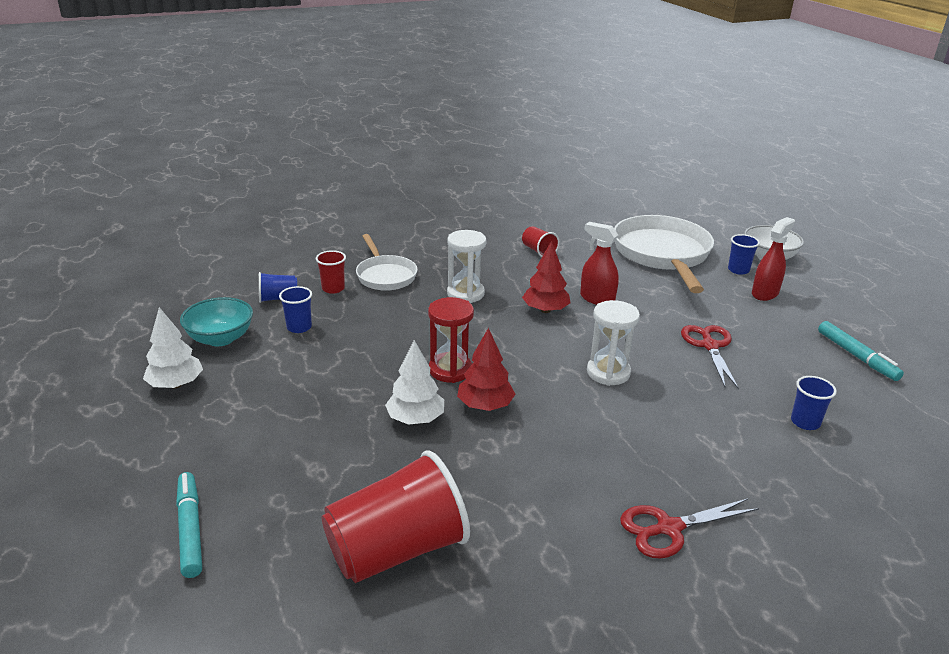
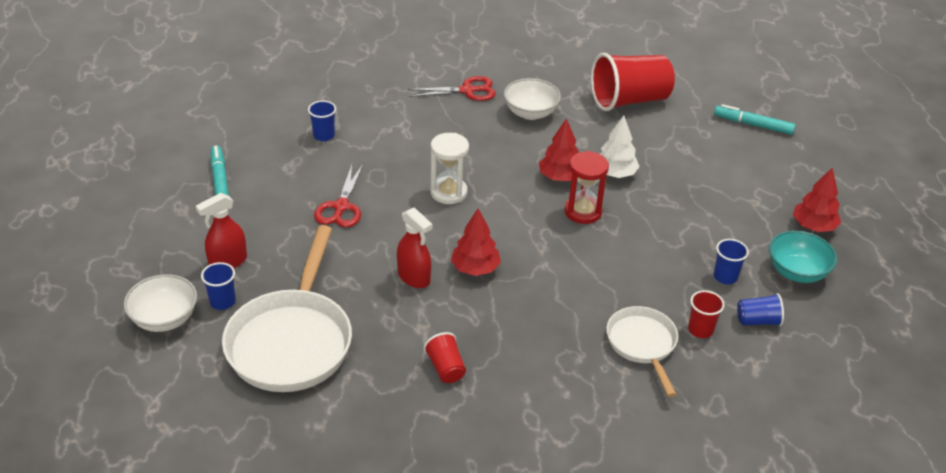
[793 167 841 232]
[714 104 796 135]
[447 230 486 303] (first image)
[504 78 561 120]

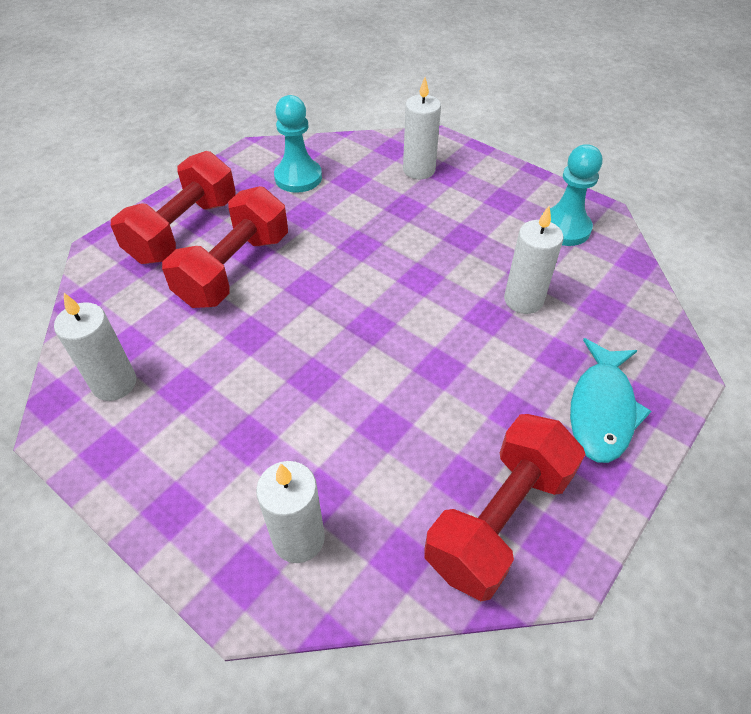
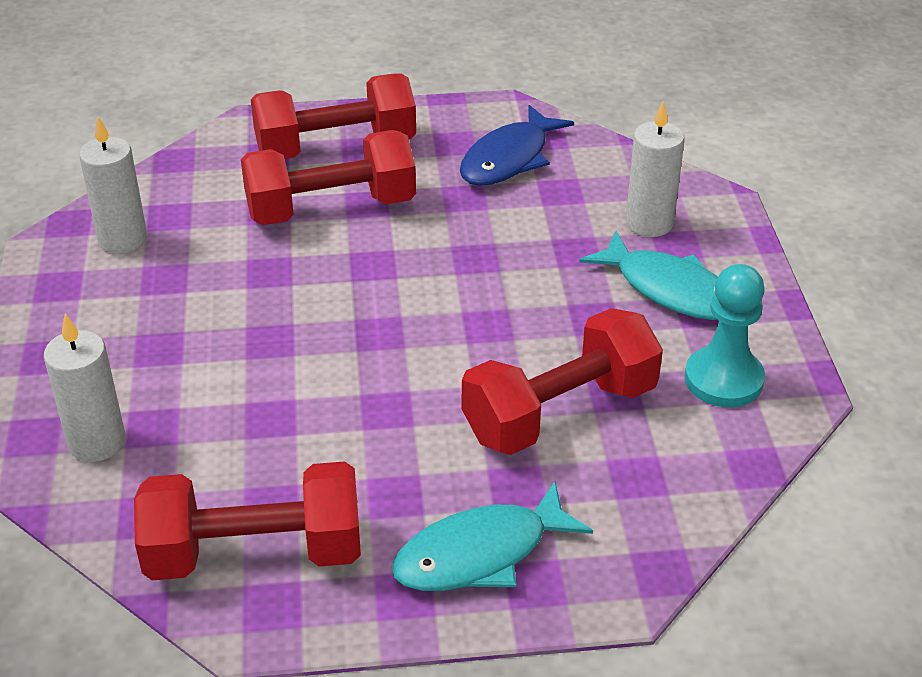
[460 105 574 186]
[462 308 663 455]
[579 231 718 320]

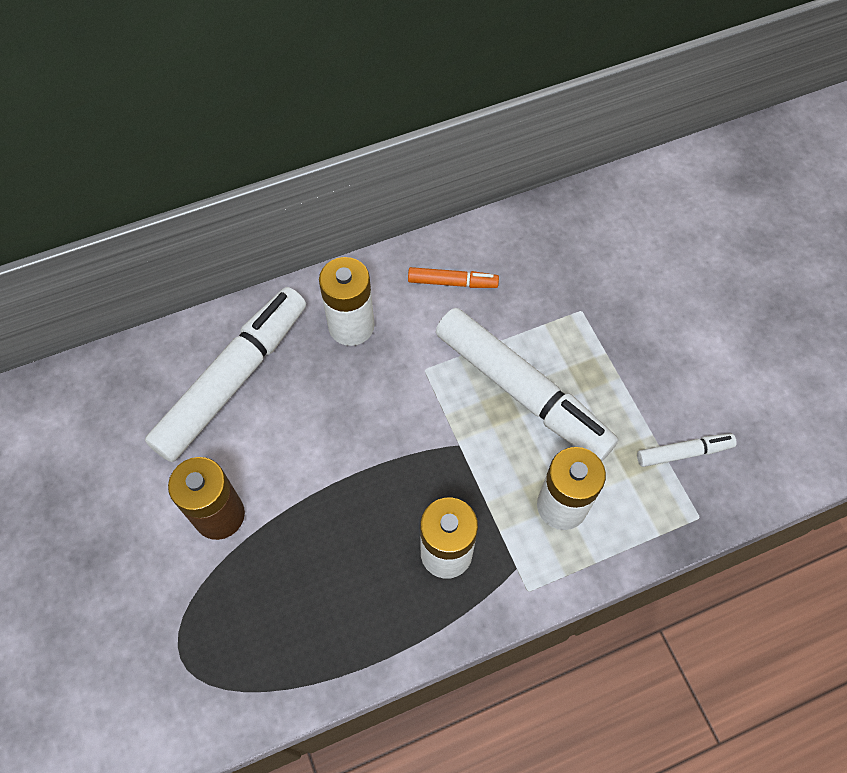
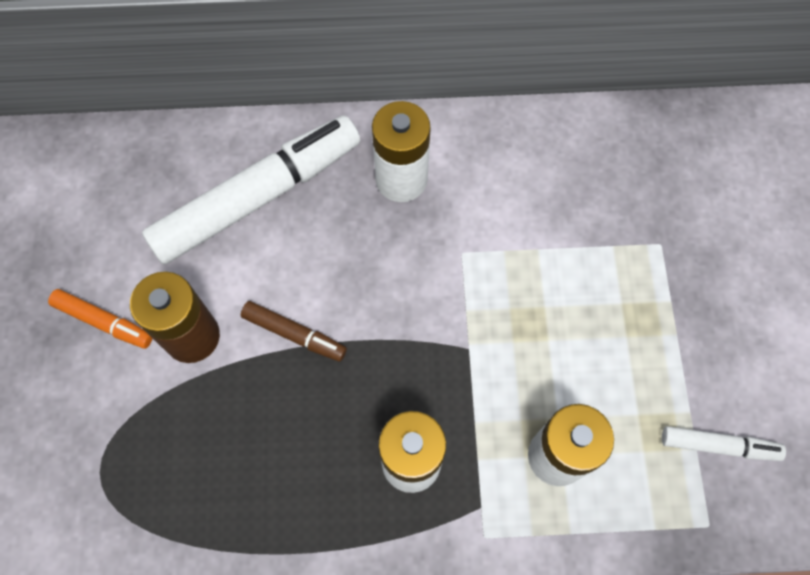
[48 289 153 349]
[436 308 619 461] (first image)
[241 301 347 362]

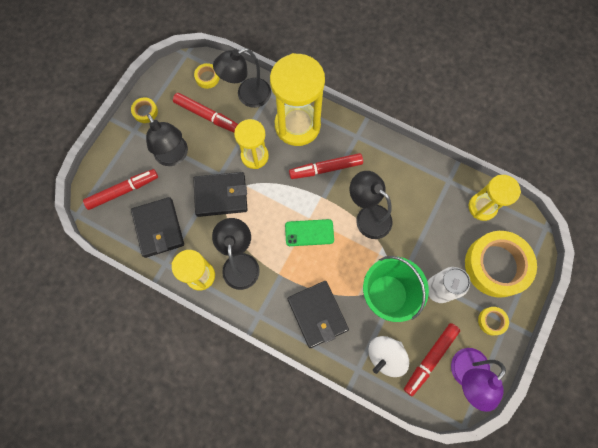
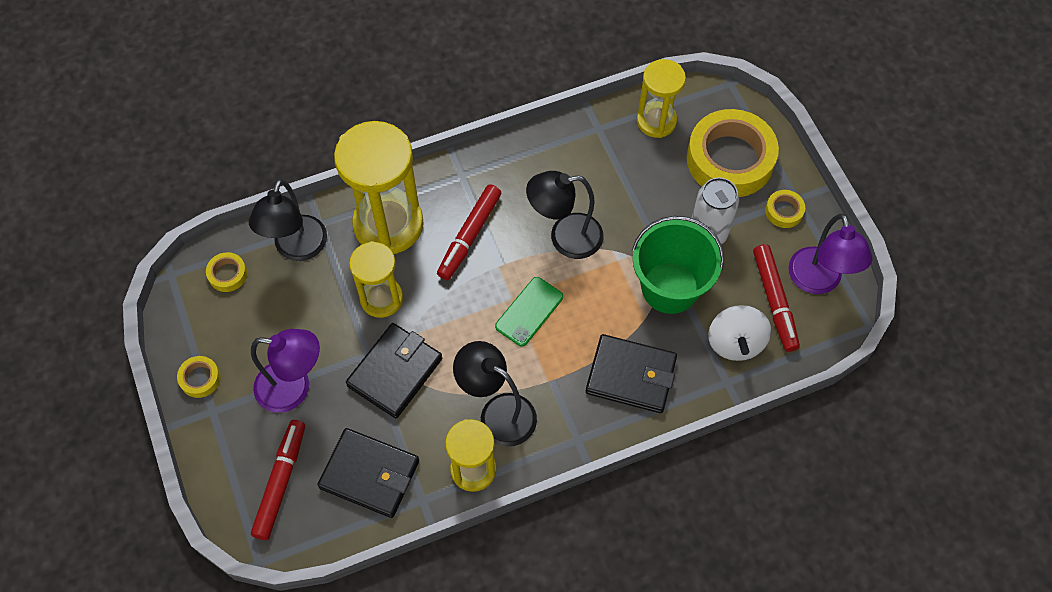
[251 329 320 413]
[173 93 238 133] (first image)

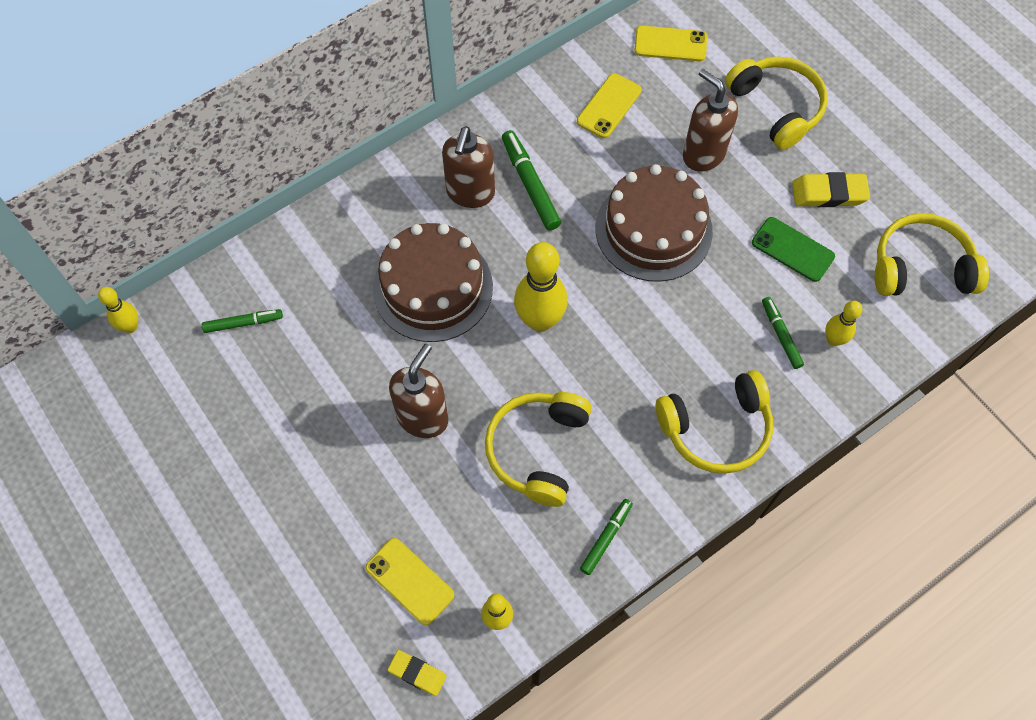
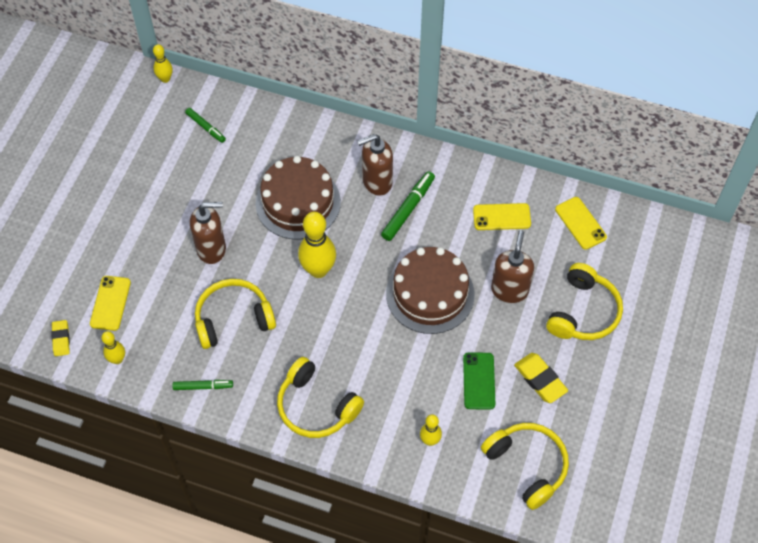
[762 297 804 369] (first image)

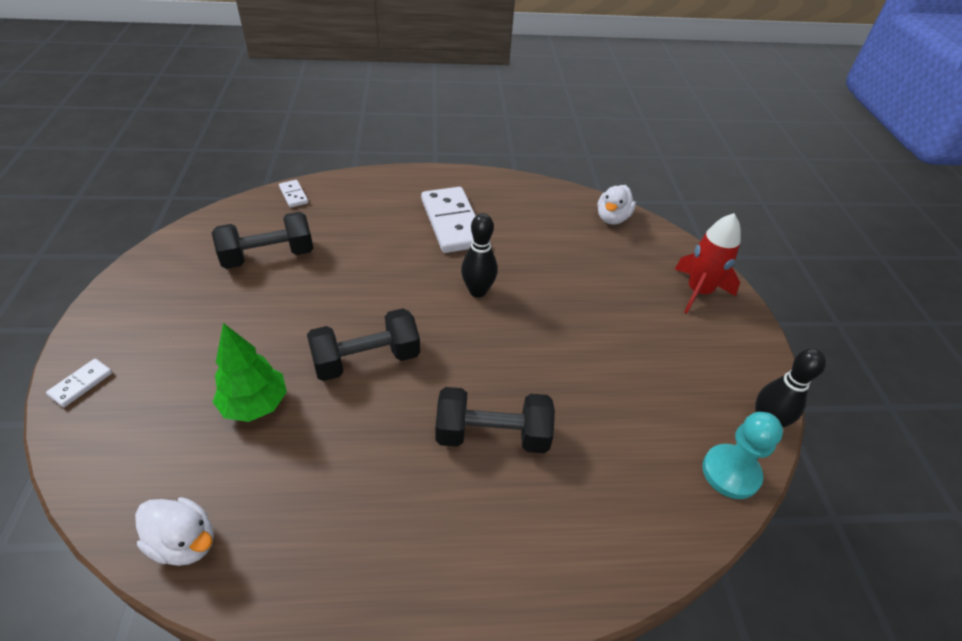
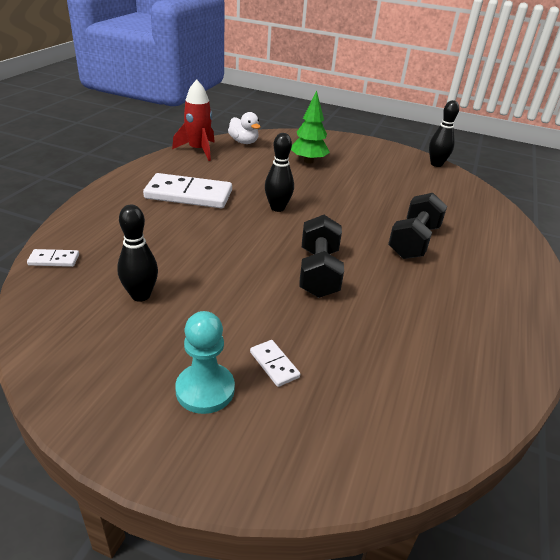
[250 340 300 387]
[135 497 214 566] (first image)
[117 205 158 302]
[291 91 330 164]
[172 80 215 161]
[175 311 235 414]

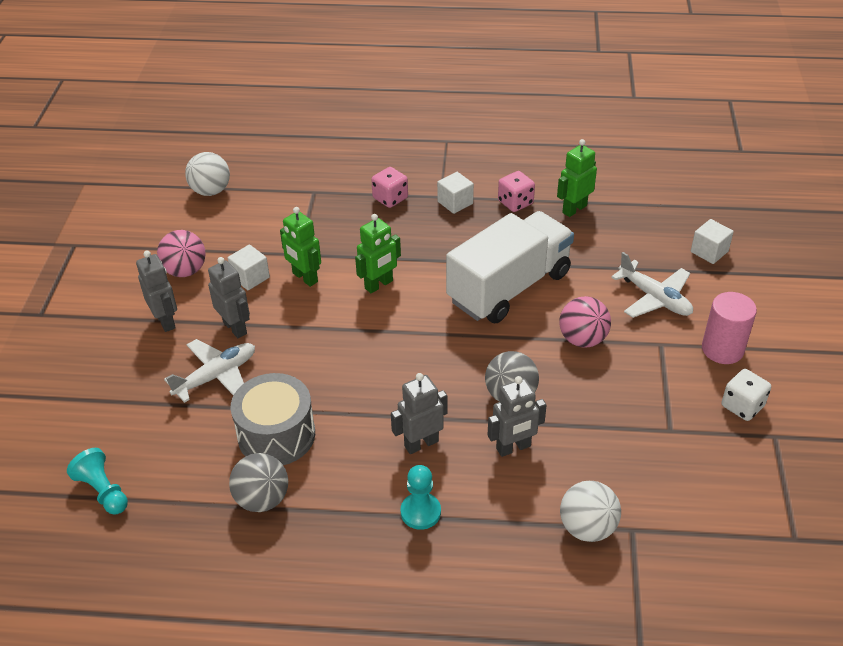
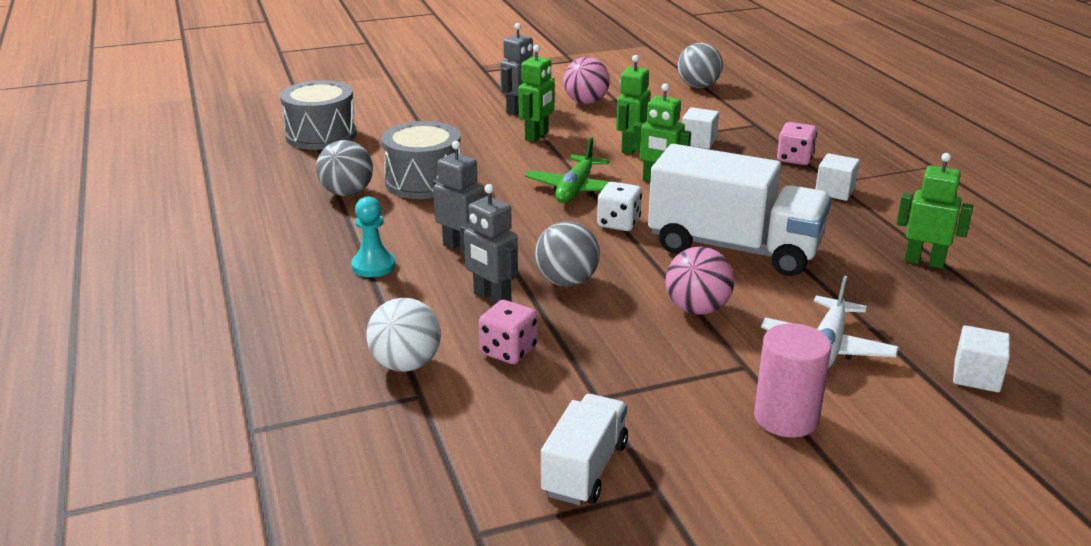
[280 80 357 150]
[164 339 255 403] (first image)
[678 43 723 88]
[518 45 555 142]
[682 107 719 149]
[479 300 537 364]
[597 182 642 231]
[525 137 610 203]
[541 394 628 505]

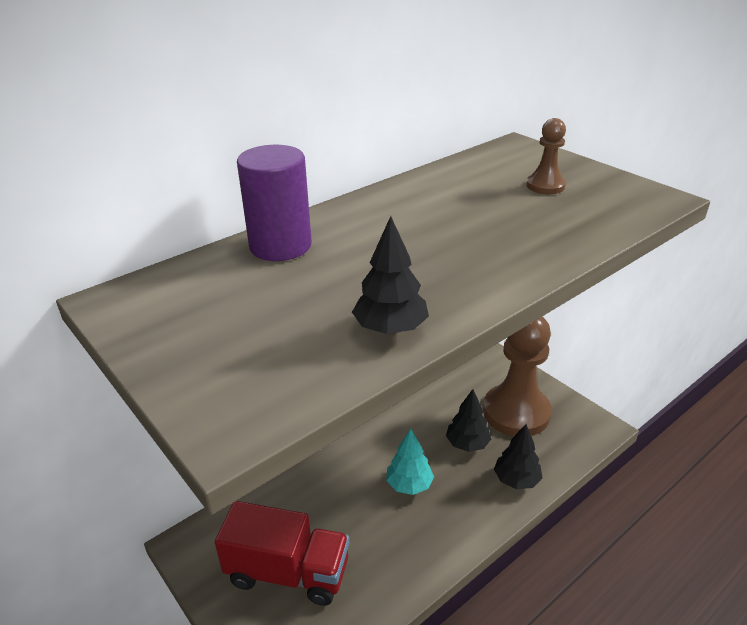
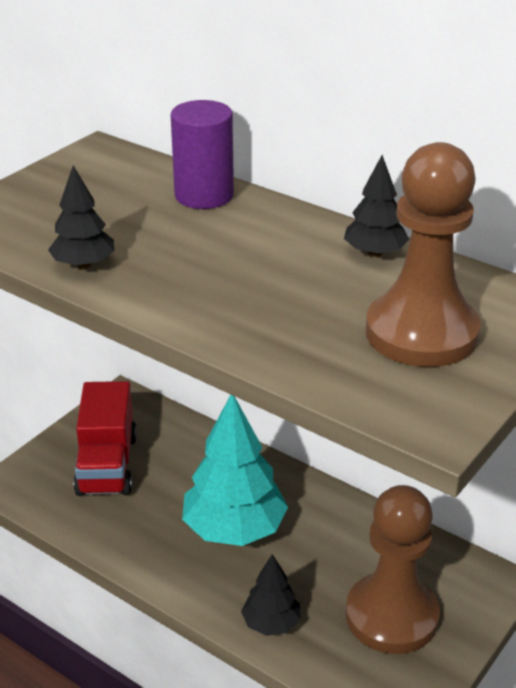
[182 395 288 546]
[344 155 409 257]
[365 142 481 367]

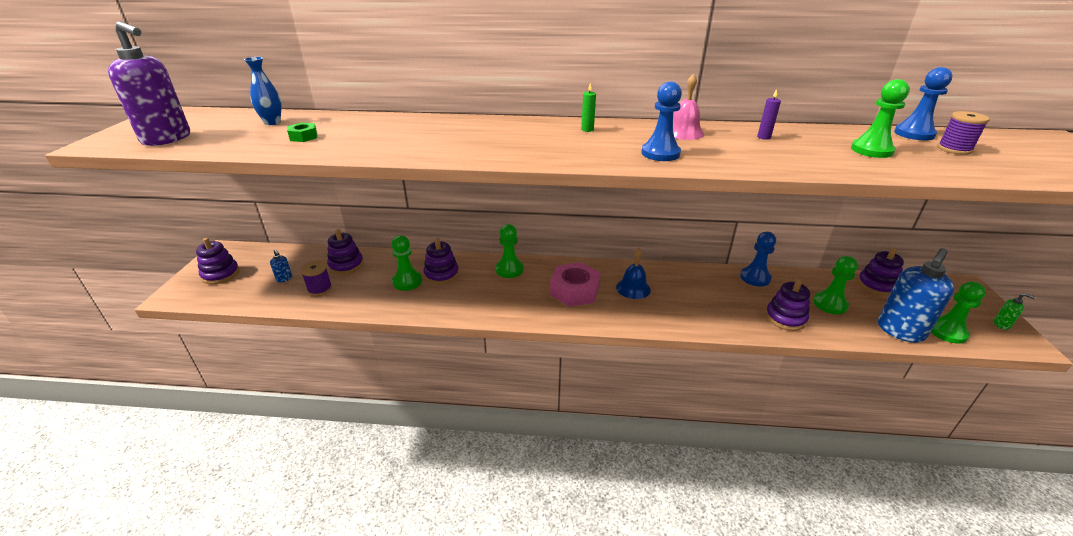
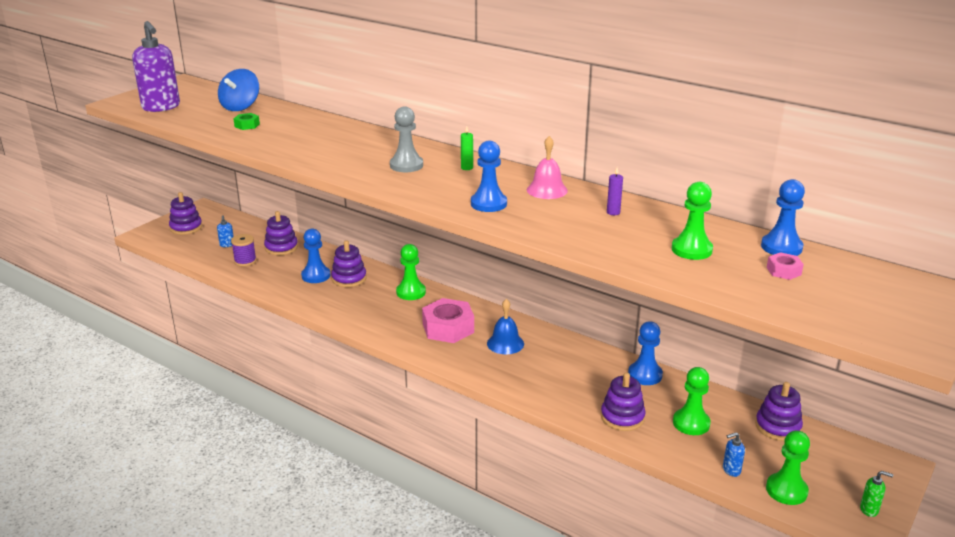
[218 69 259 111]
[301 228 330 283]
[723 432 745 477]
[767 252 804 280]
[860 471 893 517]
[390 106 423 172]

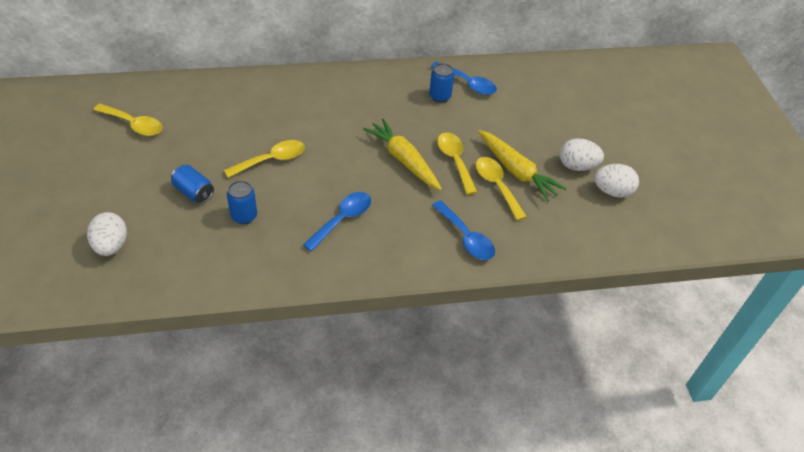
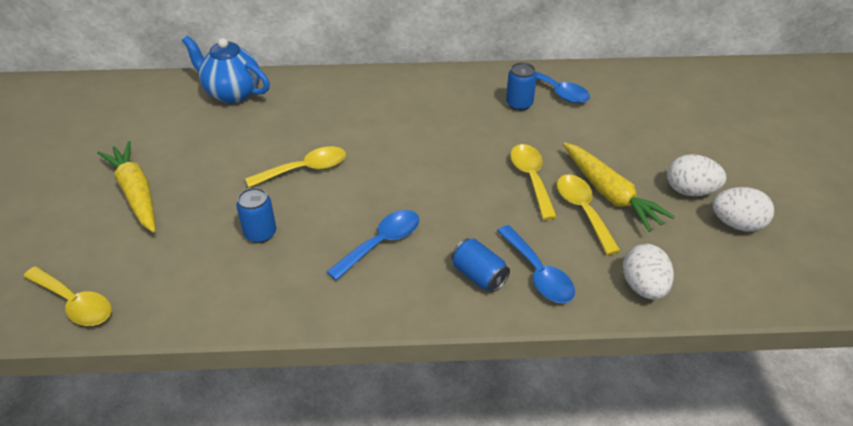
[623 244 674 300]
[23 266 112 326]
[452 239 510 292]
[97 141 155 232]
[182 36 270 103]

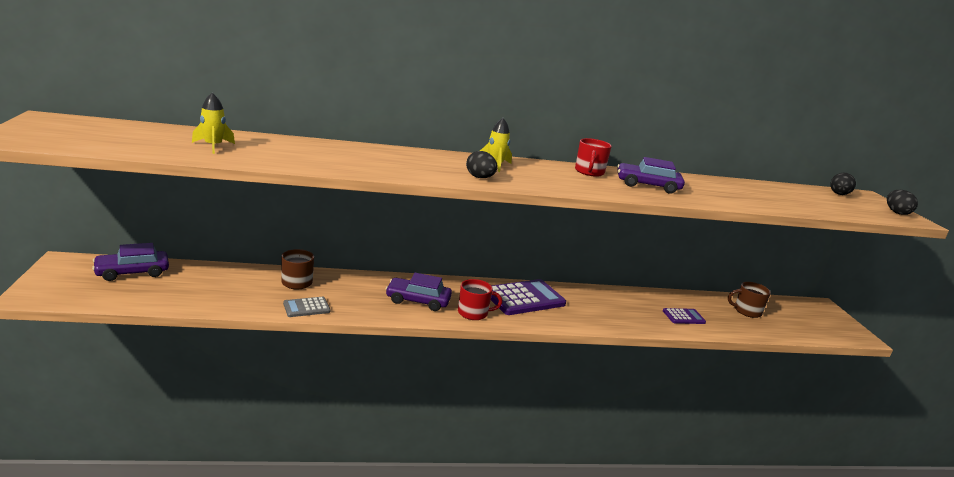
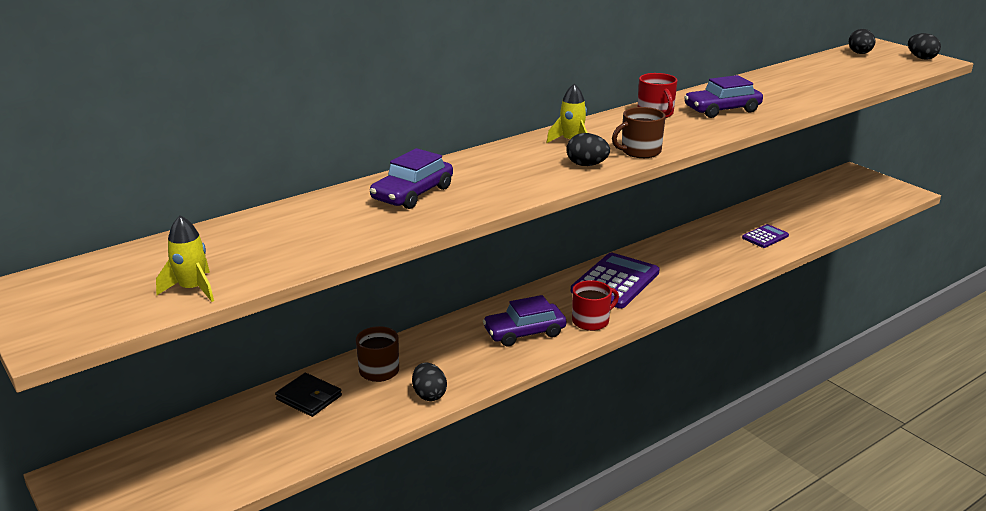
[370 148 453 209]
[156 216 214 302]
[412 362 447 401]
[612 107 666 158]
[275 373 342 417]

